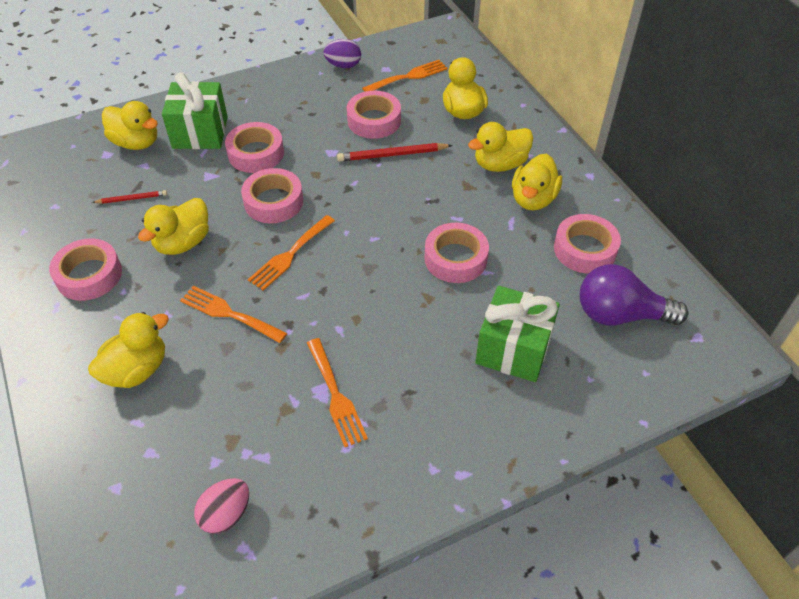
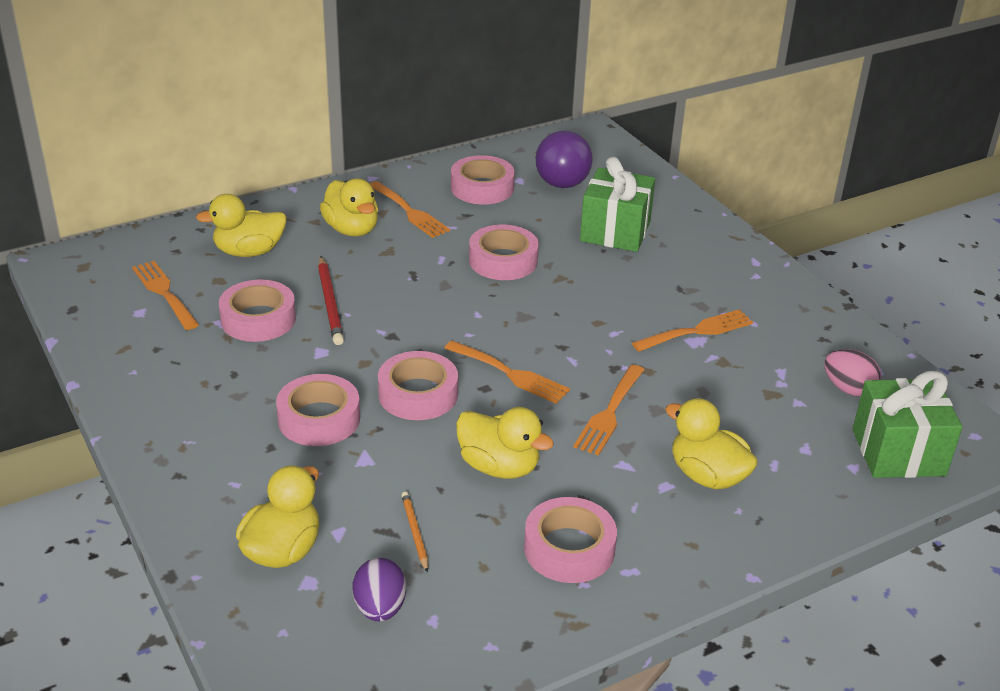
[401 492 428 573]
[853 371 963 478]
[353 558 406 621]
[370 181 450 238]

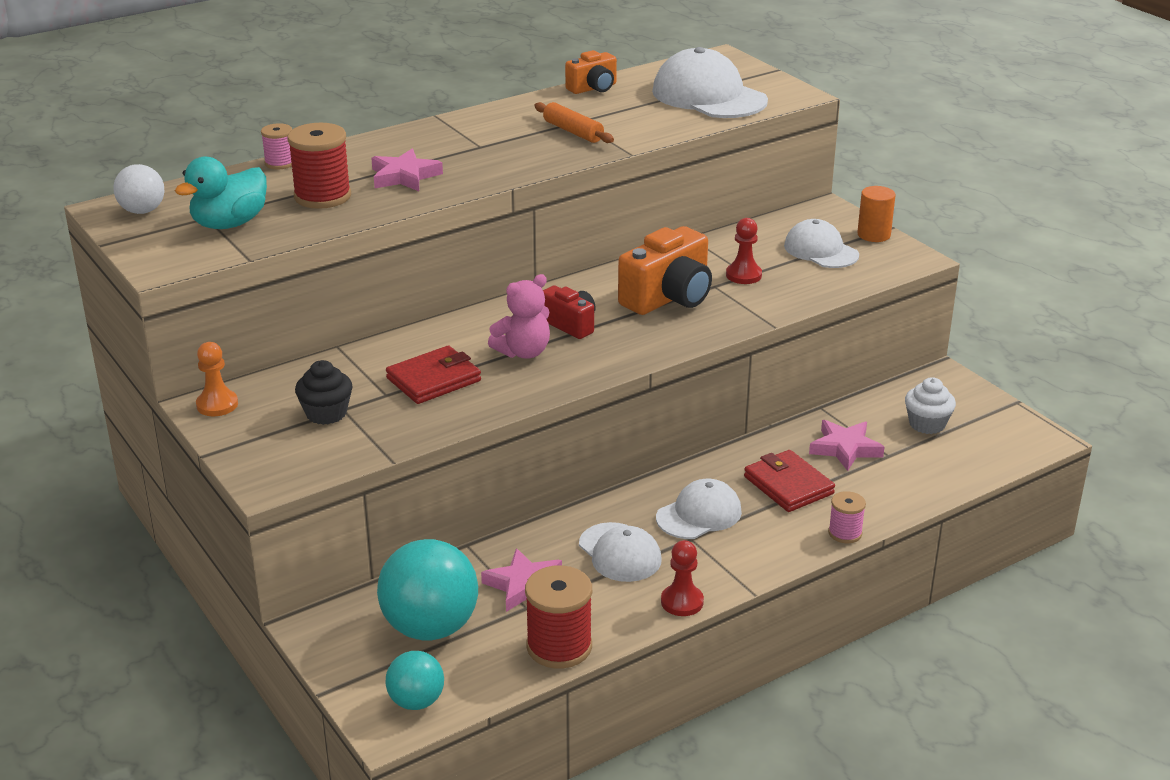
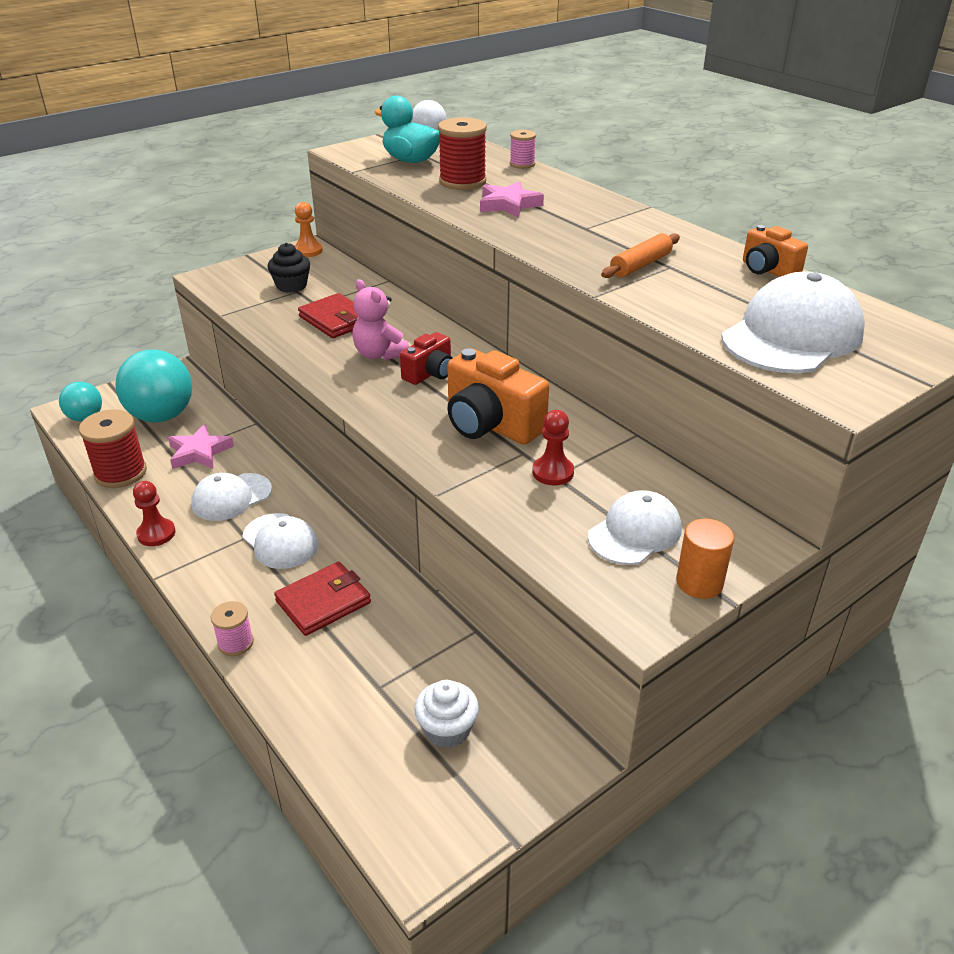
[809 420 884 471] (first image)

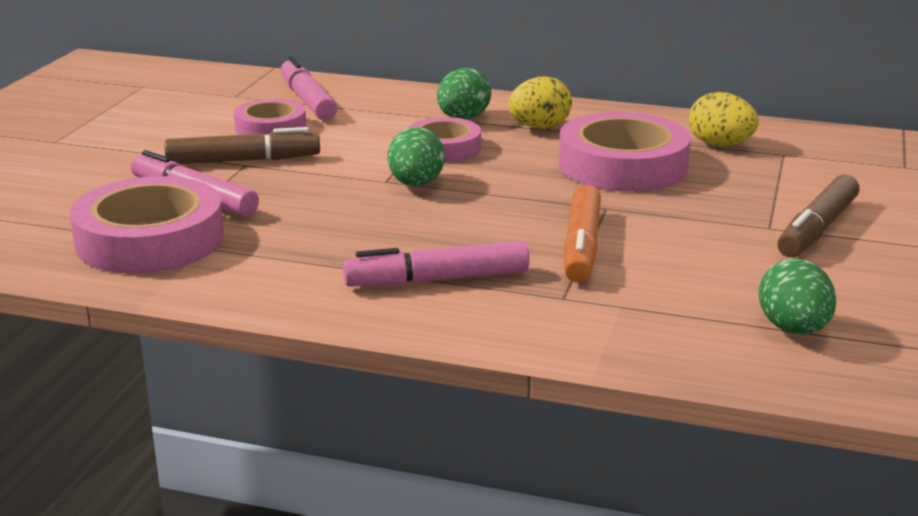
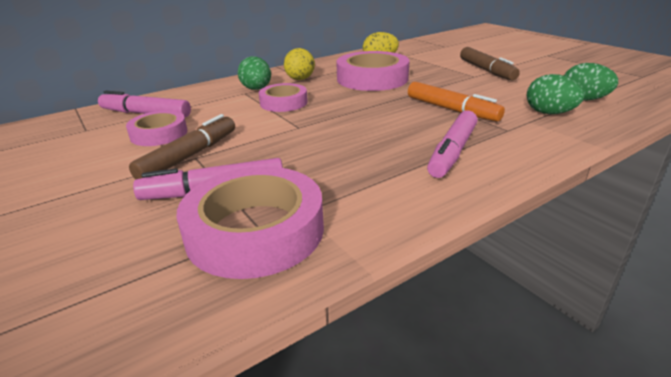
[527 74 584 114]

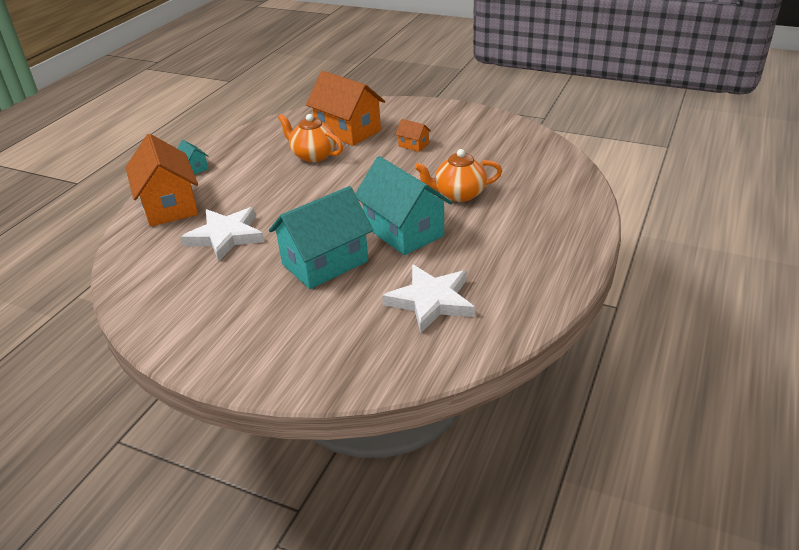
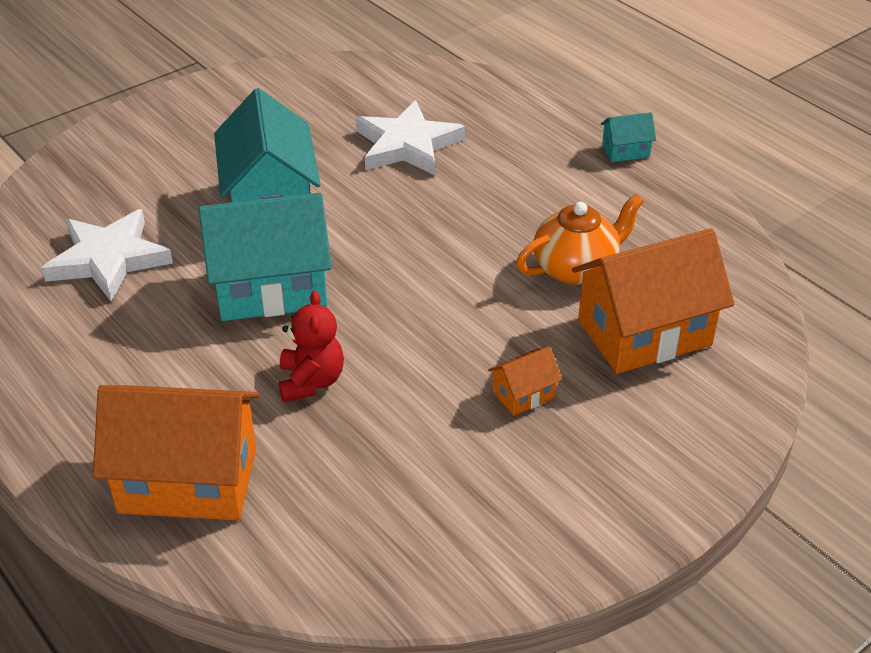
[93 385 259 520]
[279 290 344 402]

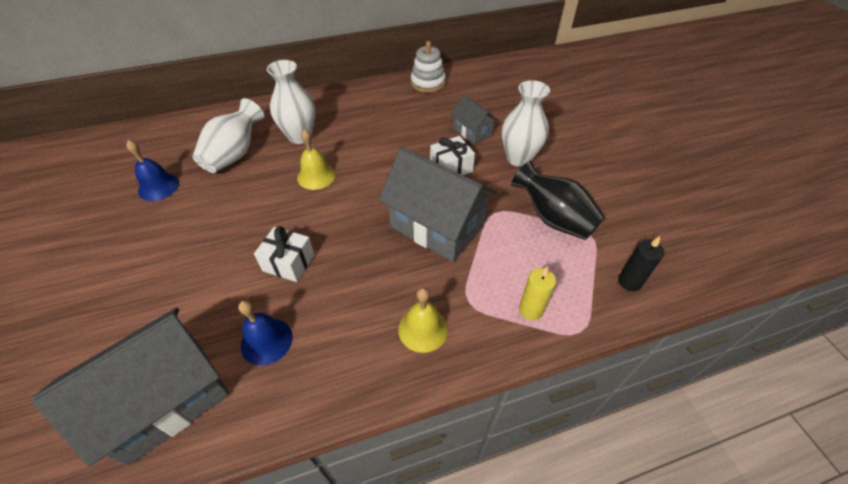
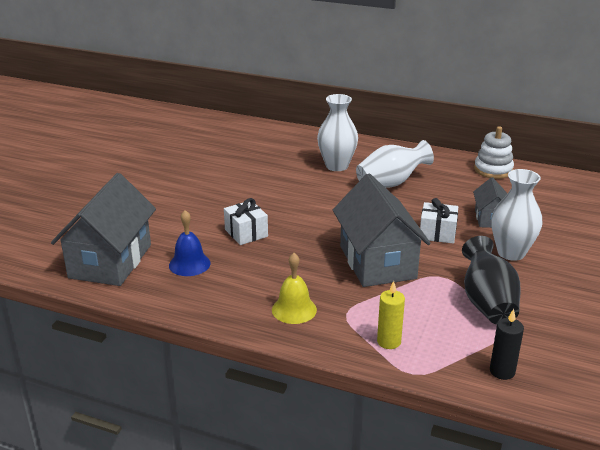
[51 173 156 286]
[126 140 179 201] (first image)
[356 140 434 188]
[297 129 335 190] (first image)

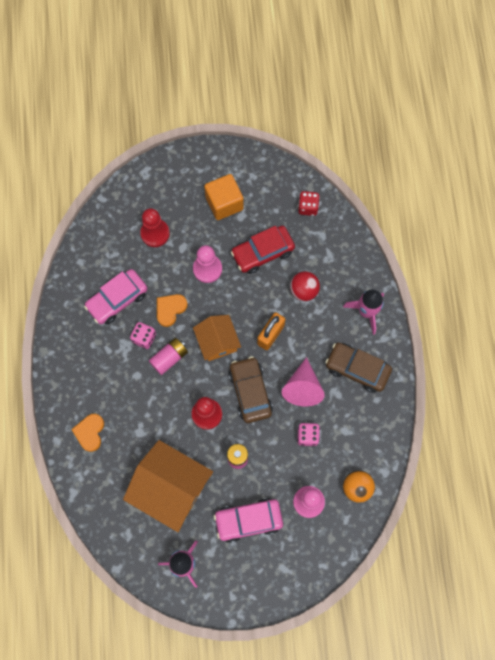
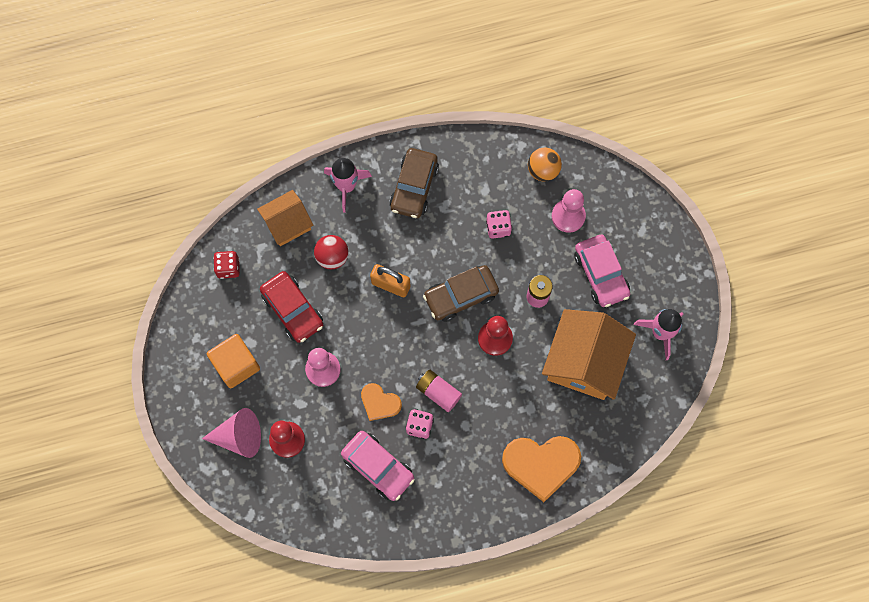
[502 436 581 502]
[257 190 313 246]
[202 408 261 458]

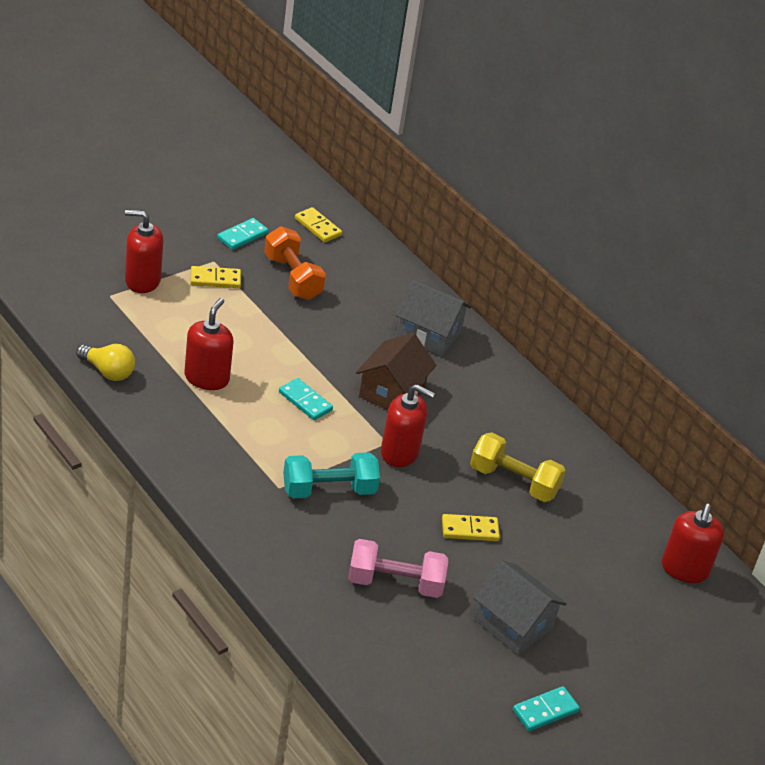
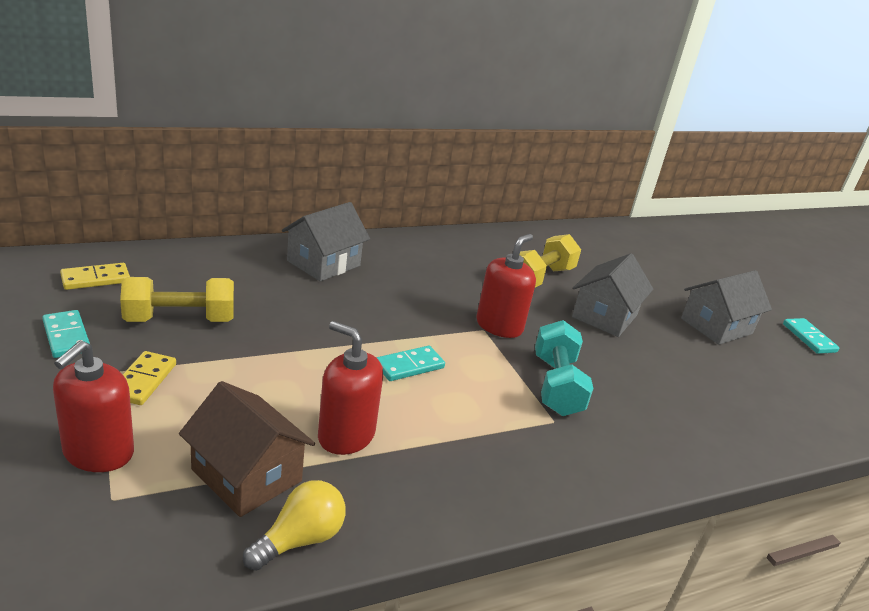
[120 277 234 322]
[348 539 448 598] (first image)
[179 381 315 517]
[572 253 653 337]
[662 504 724 583] (first image)

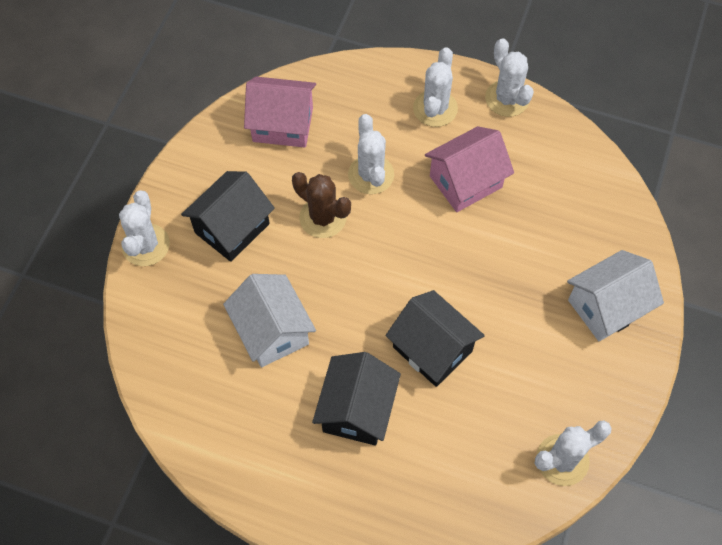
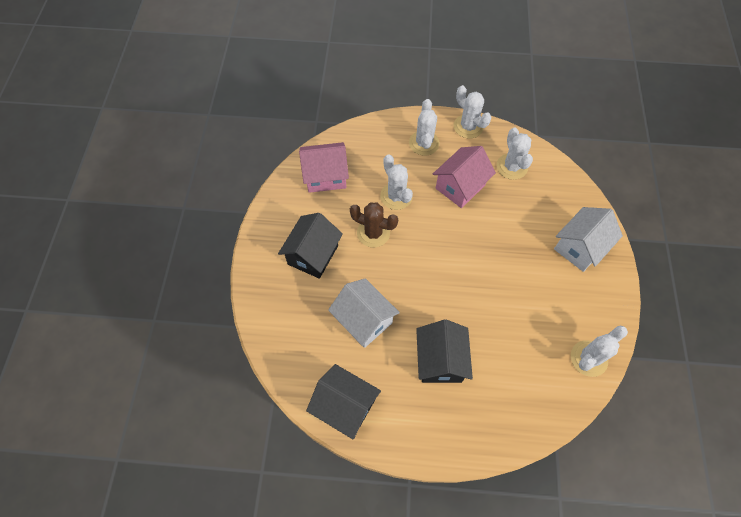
[497 128 533 180]
[306 364 381 440]

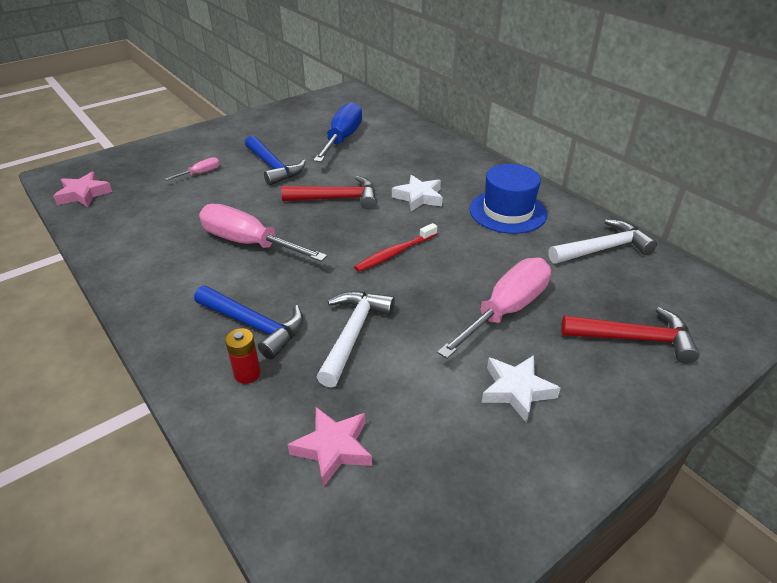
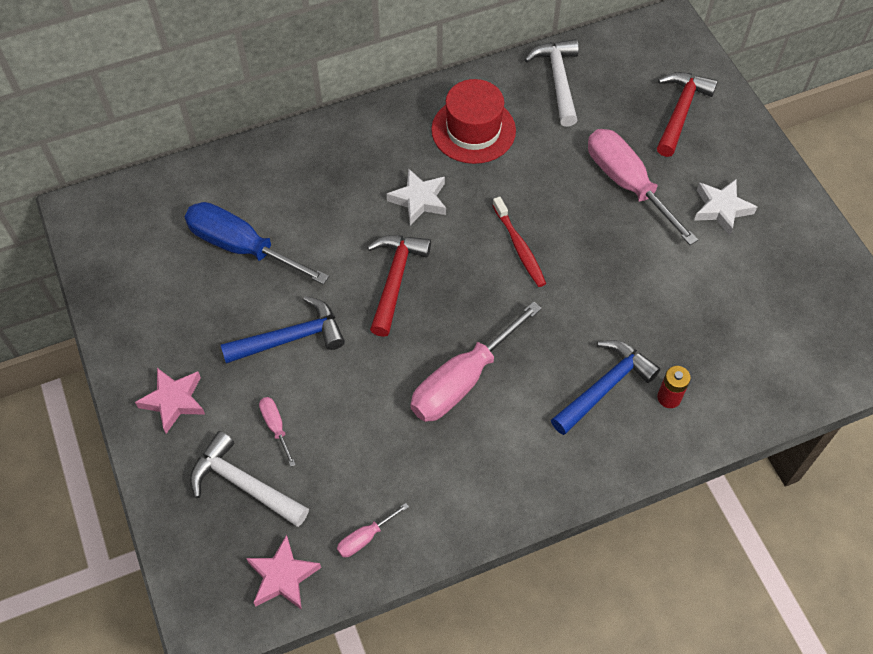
[135 368 205 434]
[190 431 309 527]
[431 79 516 164]
[337 503 409 557]

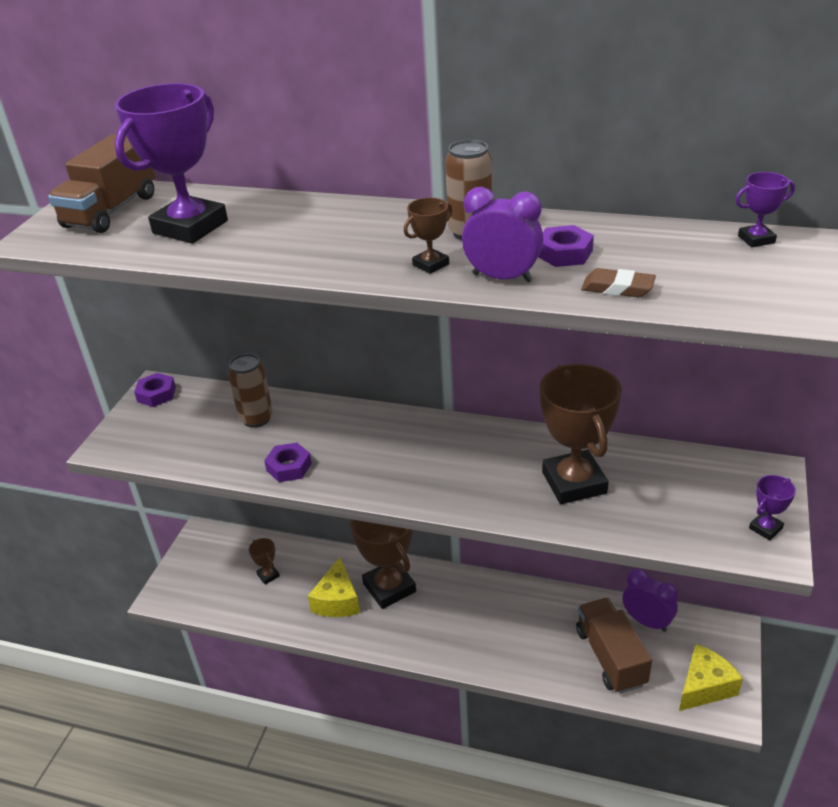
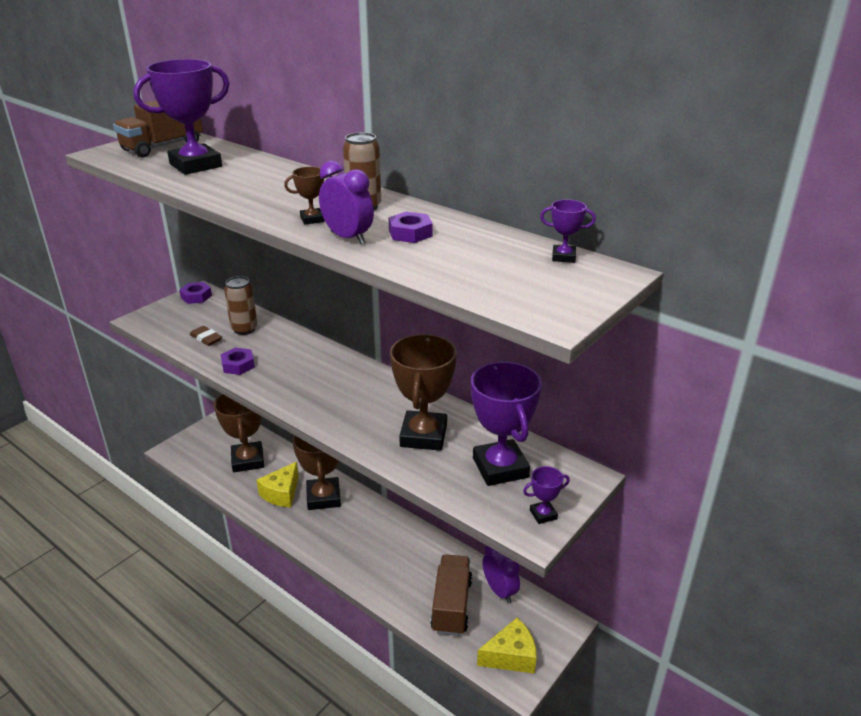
[214 394 264 472]
[190 326 222 346]
[471 362 542 486]

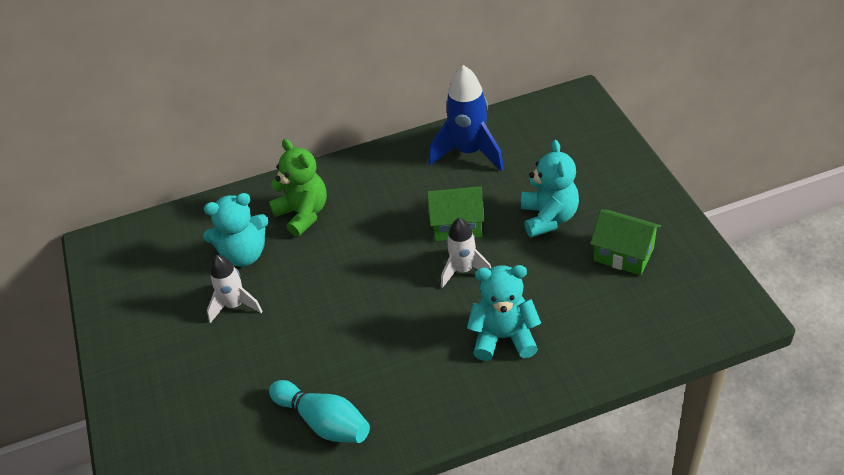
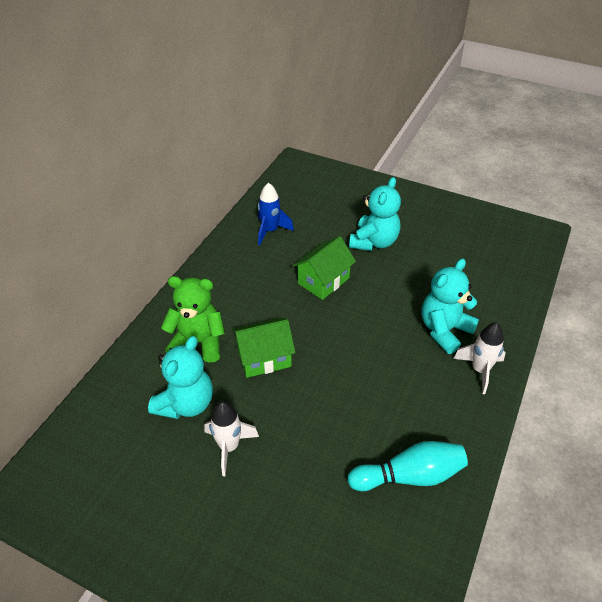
[258 183 294 245]
[453 323 506 394]
[349 177 401 251]
[232 318 295 378]

